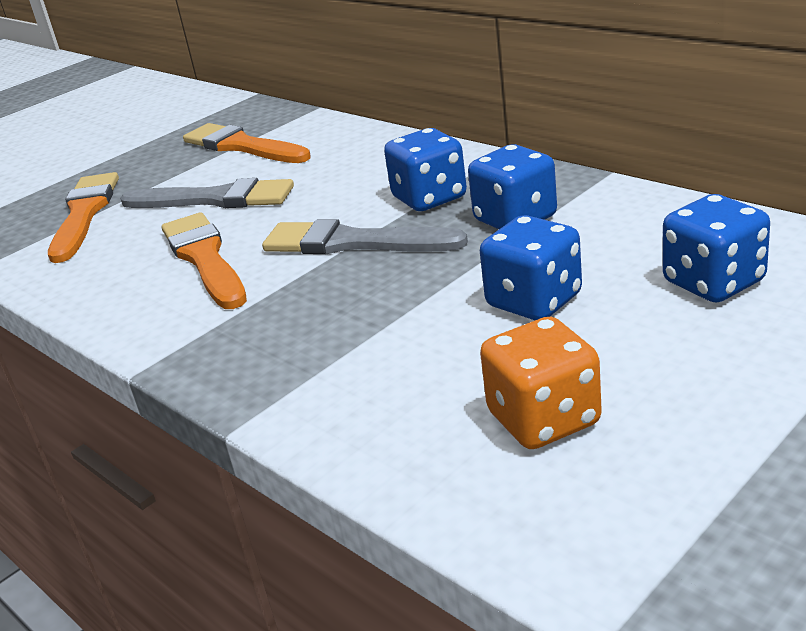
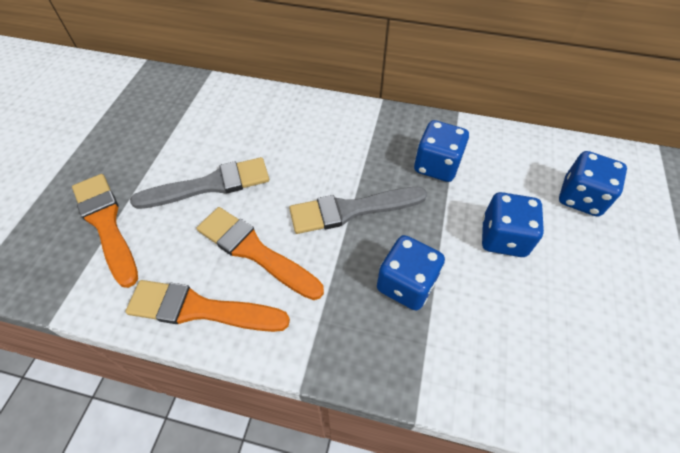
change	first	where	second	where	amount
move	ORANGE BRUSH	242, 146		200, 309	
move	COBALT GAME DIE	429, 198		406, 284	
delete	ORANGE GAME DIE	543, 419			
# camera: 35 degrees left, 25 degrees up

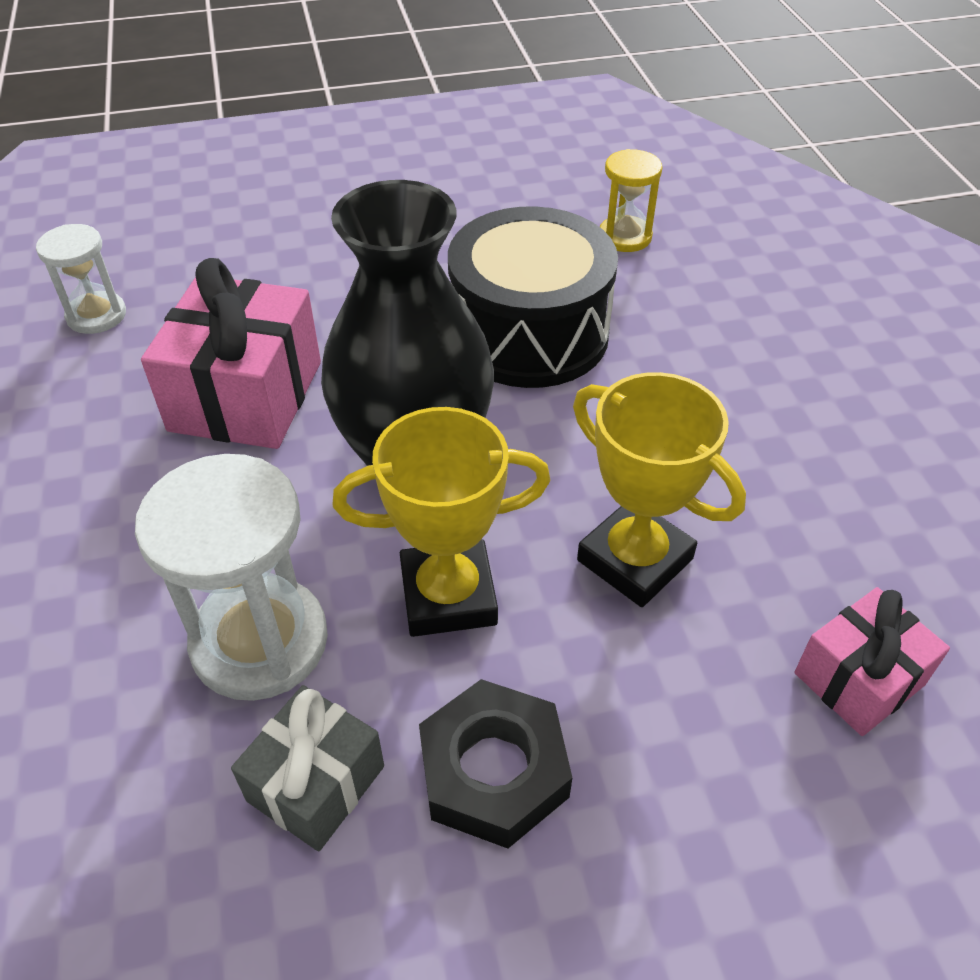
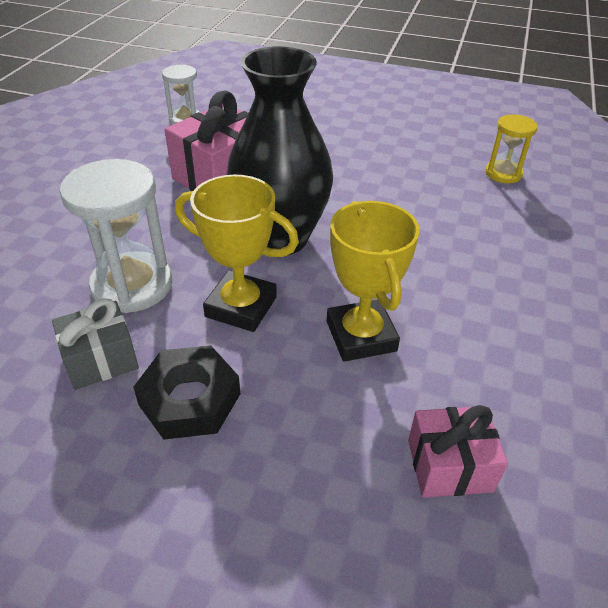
change	first	where	second	where	amount
delete	BLACK SNARE DRUM	529, 333			
# camera: 30 degrees right, 5 degrees down

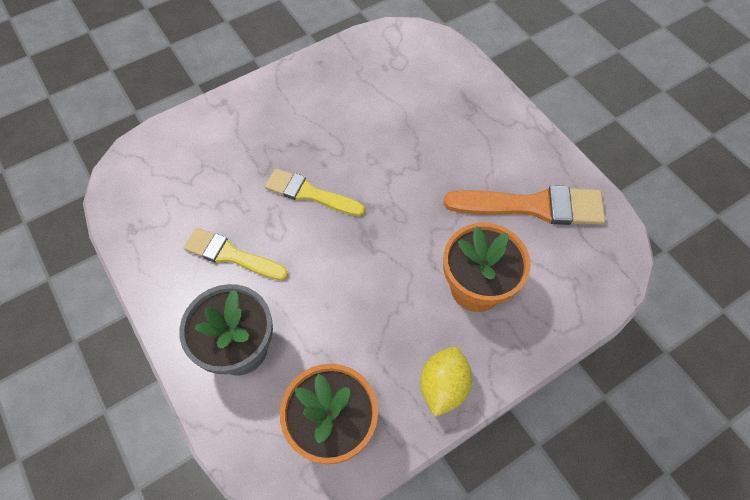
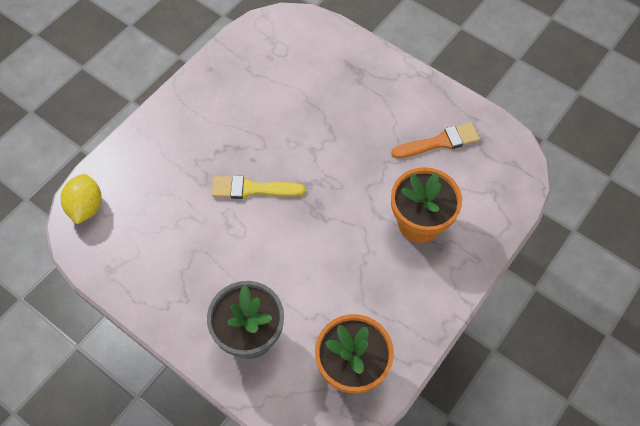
change	first	where	second	where	amount
resize	ORANGE BRUSH	533, 206		439, 142	x0.66
delete	YELLOW BRUSH	231, 255			
move	YELLOW TOY LEMON	443, 386		86, 207	
# camera: 20 degrees left, 0 degrees up

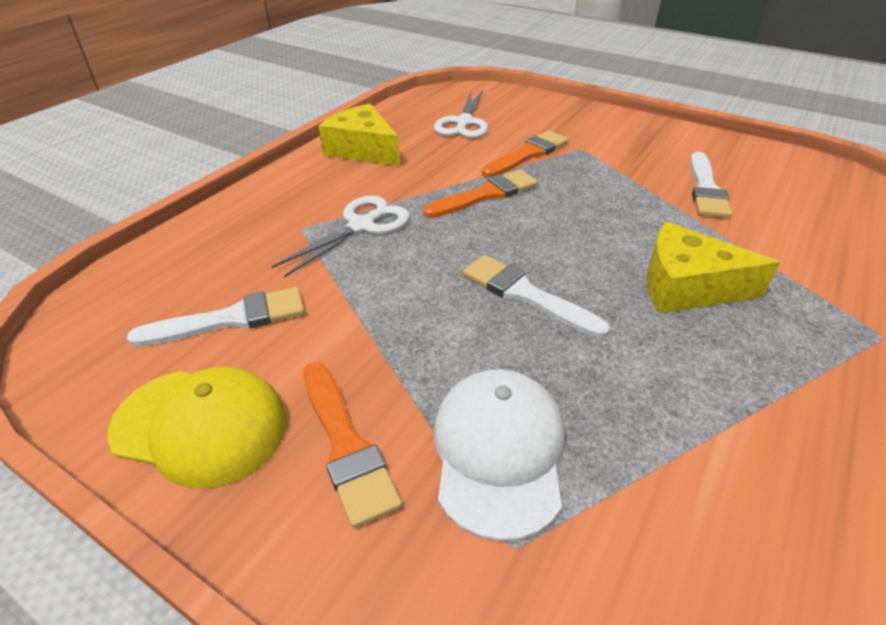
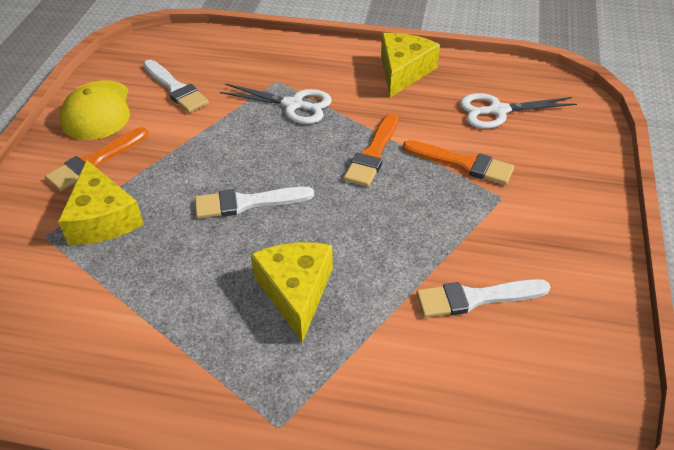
change	first	where	second	where	amount
rotate	ORANGE BRUSH	486, 195		373, 154	75 degrees clockwise
rotate	WHITE BRUSH	526, 295		247, 203	120 degrees counterclockwise
replace	WHITE PEAKED CAP	498, 452	YELLOW CHEESE WEDGE	103, 218	
# camera: 70 degrees right, 5 degrees up

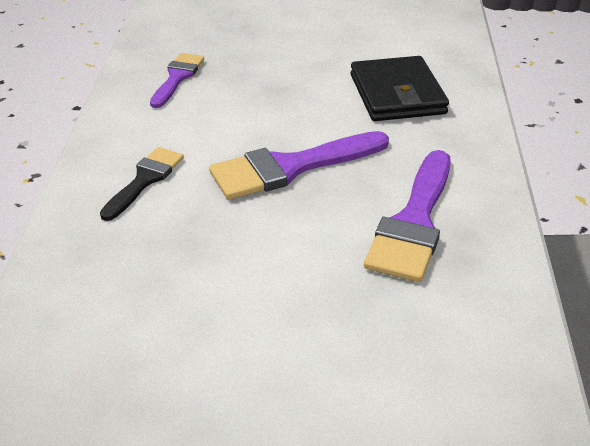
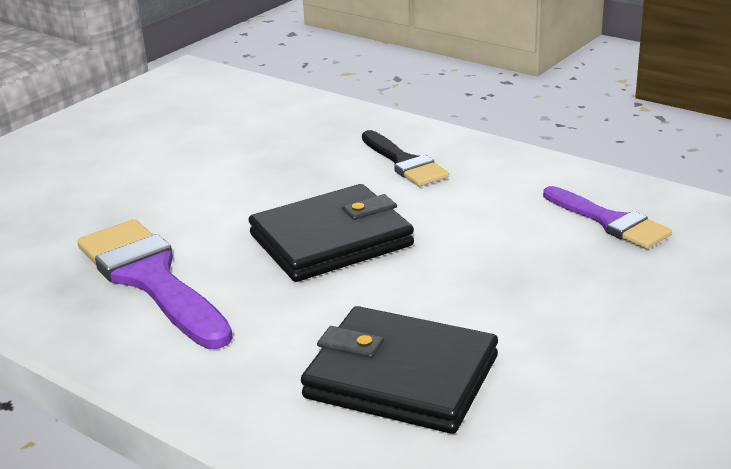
change	first	where	second	where	amount
replace	PURPLE BRUSH	290, 167	BLACK BILLFOLD	331, 240	
# camera: 125 degrees right, 10 degrees down

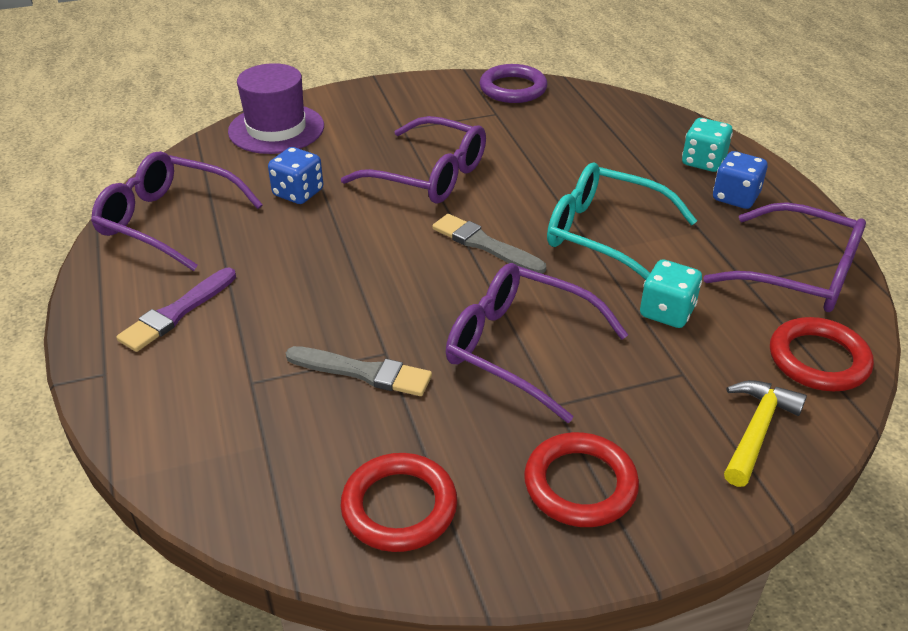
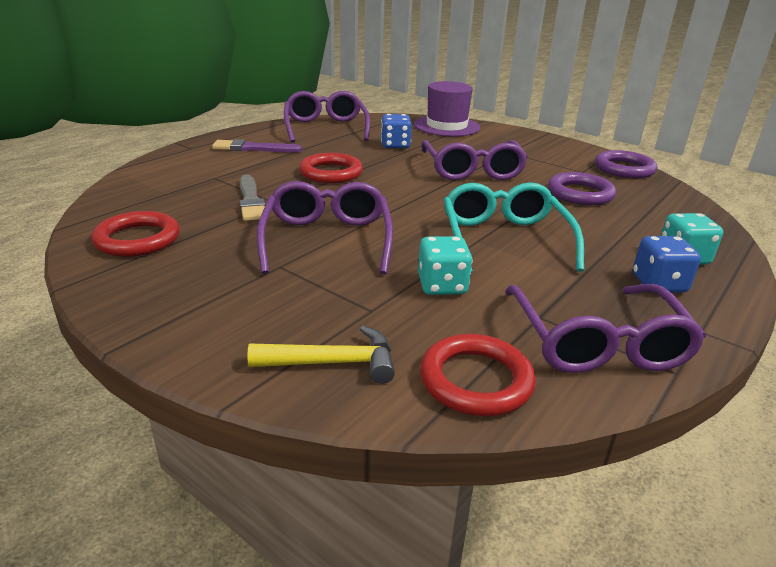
change	first	where	second	where	amount
delete	GRAY BRUSH	485, 245			
move	SCARLET TORUS	580, 484		331, 173	
insert			PURPLE TORUS	580, 193	
# camera: 55 degrees right, 10 degrees down

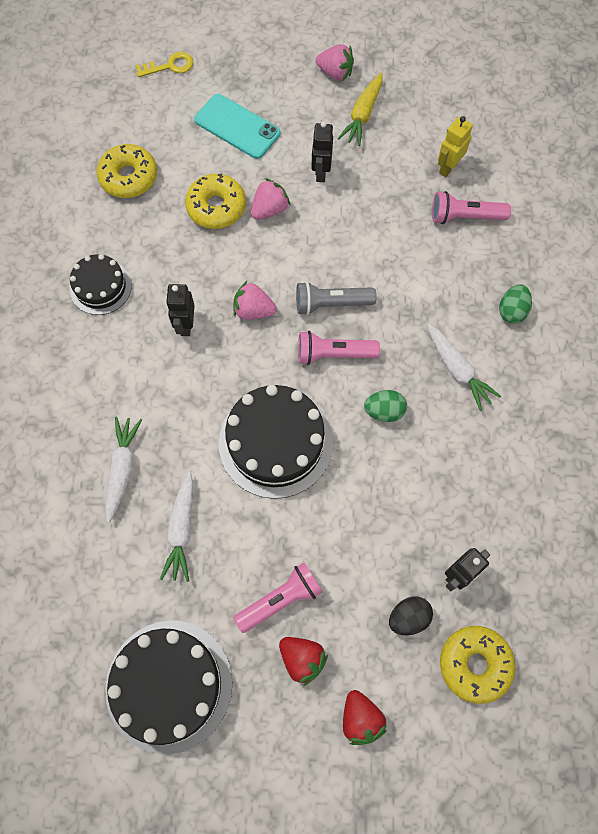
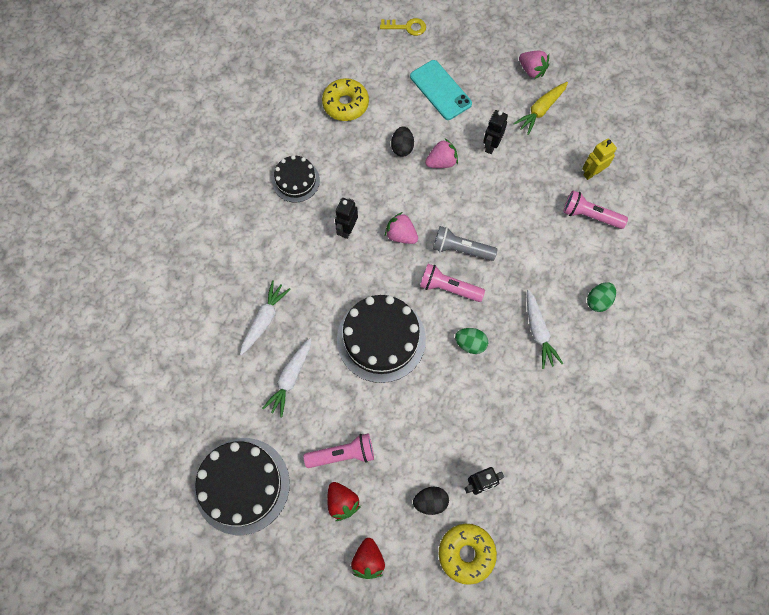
change	first	where	second	where	amount
replace	YELLOW DOUGHNUT	216, 207	BLACK EGG SHAPE	402, 147	
# camera: 20 degrees right, 0 degrees up

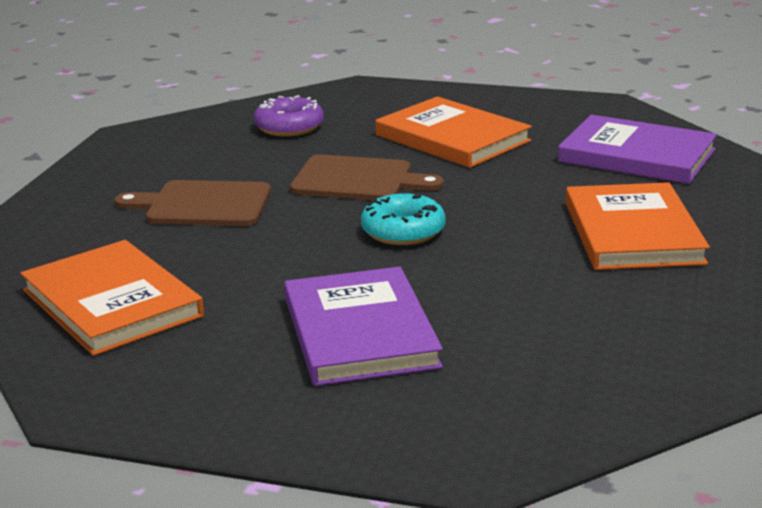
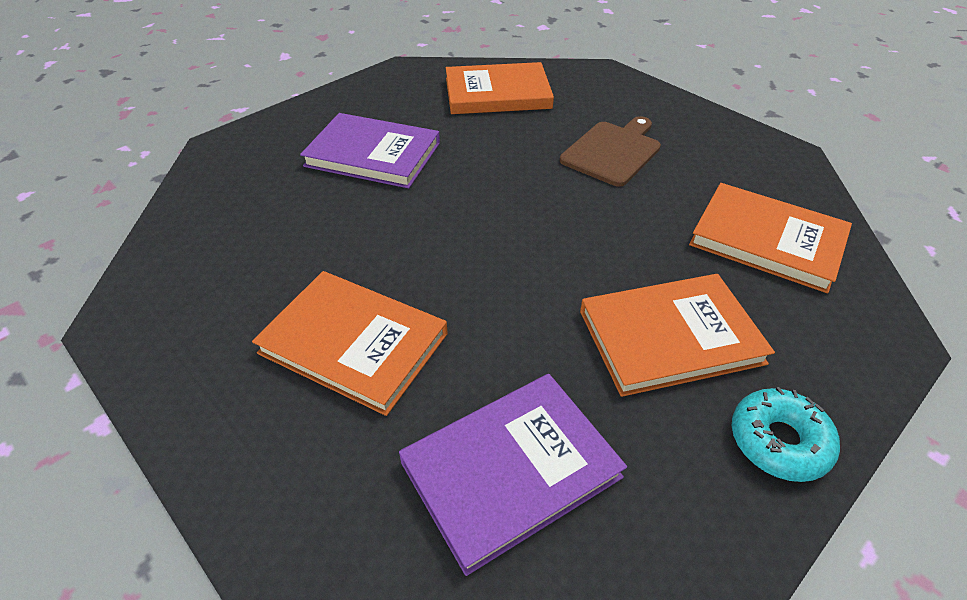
change	first	where	second	where	amount
replace	PURPLE DOUGHNUT	289, 127	ORANGE BOOK	767, 240	
delete	RUSSET CUTTING BOARD	358, 180			
move	TURQUOISE DOUGHNUT	403, 231		779, 441	
# camera: 120 degrees right, 20 degrees up

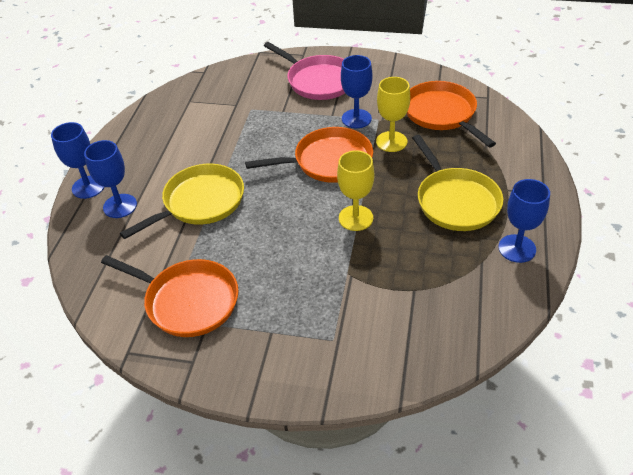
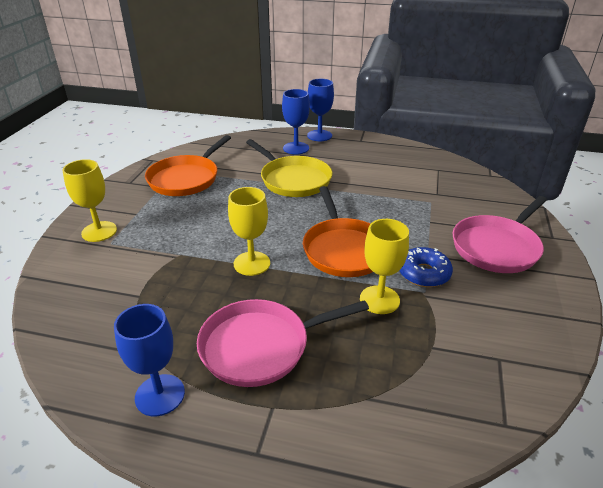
change	first	where	second	where	amount
replace	COBALT CHALICE	356, 119	COBALT DOUGHNUT	423, 273	
delete	ORANGE SKILLET	441, 113			
recolor	YELLOW SKILLET	456, 201	PINK SKILLET	260, 346	
insert			YELLOW CHALICE	99, 231	
# camera: 90 degrees right, 10 degrees down

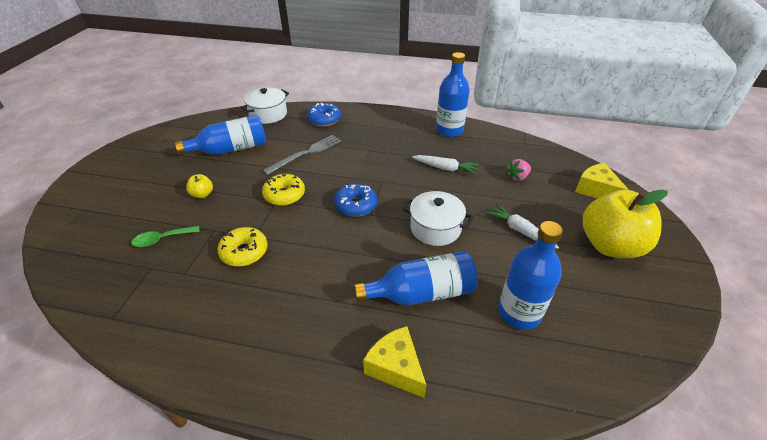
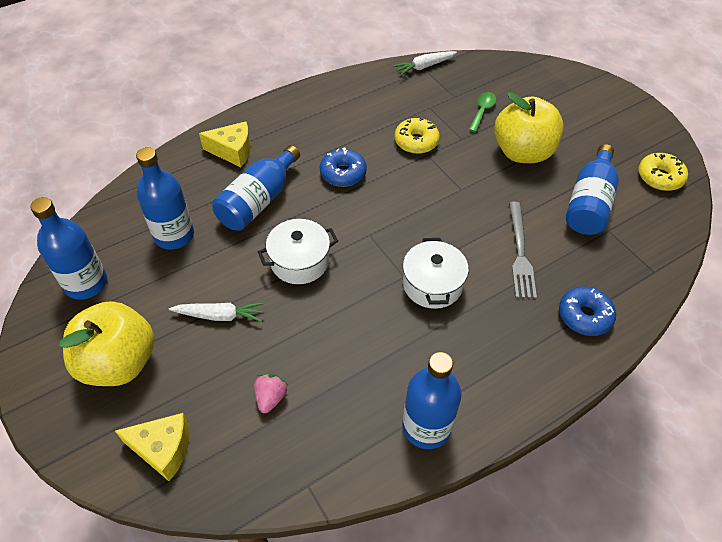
change	first	where	second	where	amount
move	WHITE STOCKPOT	268, 114		432, 284	
move	WHITE CARROT	445, 168		424, 66	
resize	YELLOW APPLE FRUIT	202, 194		522, 152	x2.46
move	YELLOW DOUGHNUT	284, 195		659, 177	
move	COBALT DOUGHNUT	356, 205		343, 173	
insert			COBALT FLASK	86, 283	
# camera: 135 degrees right, 10 degrees up

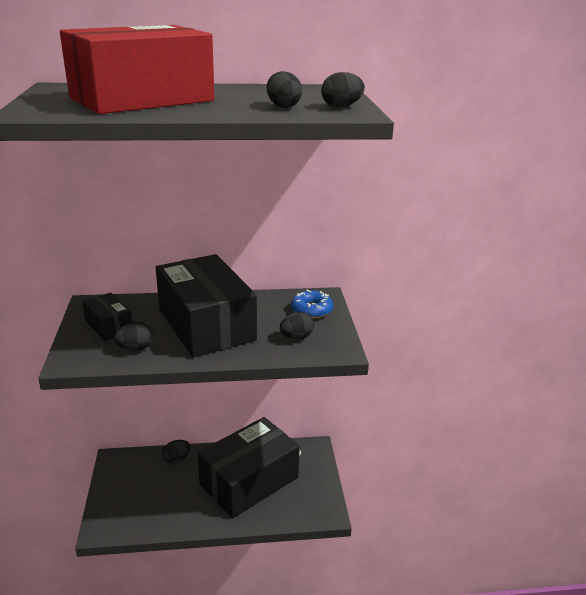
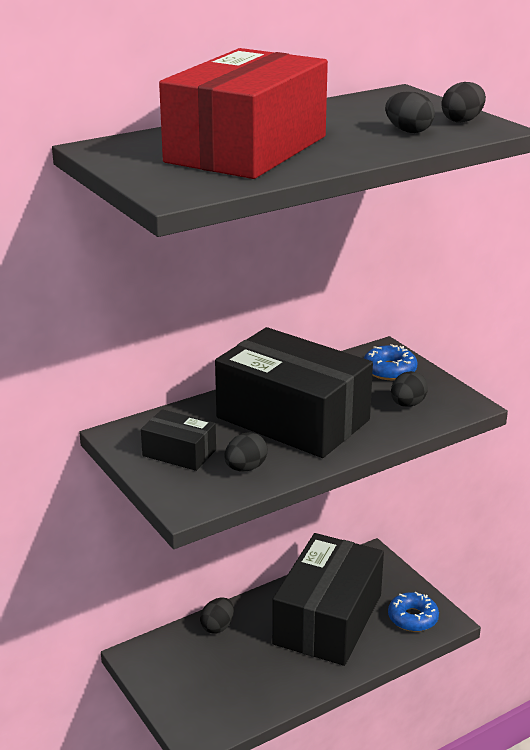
change	first	where	second	where	amount
insert			COBALT DOUGHNUT	412, 618	
# camera: 25 degrees left, 0 degrees up

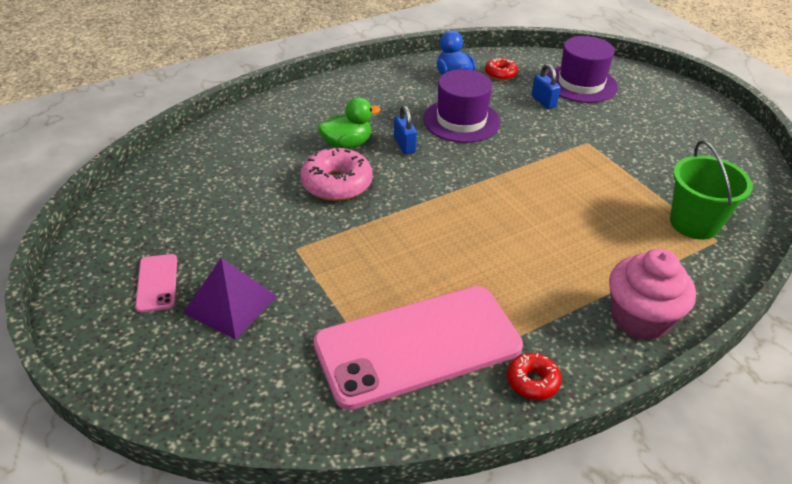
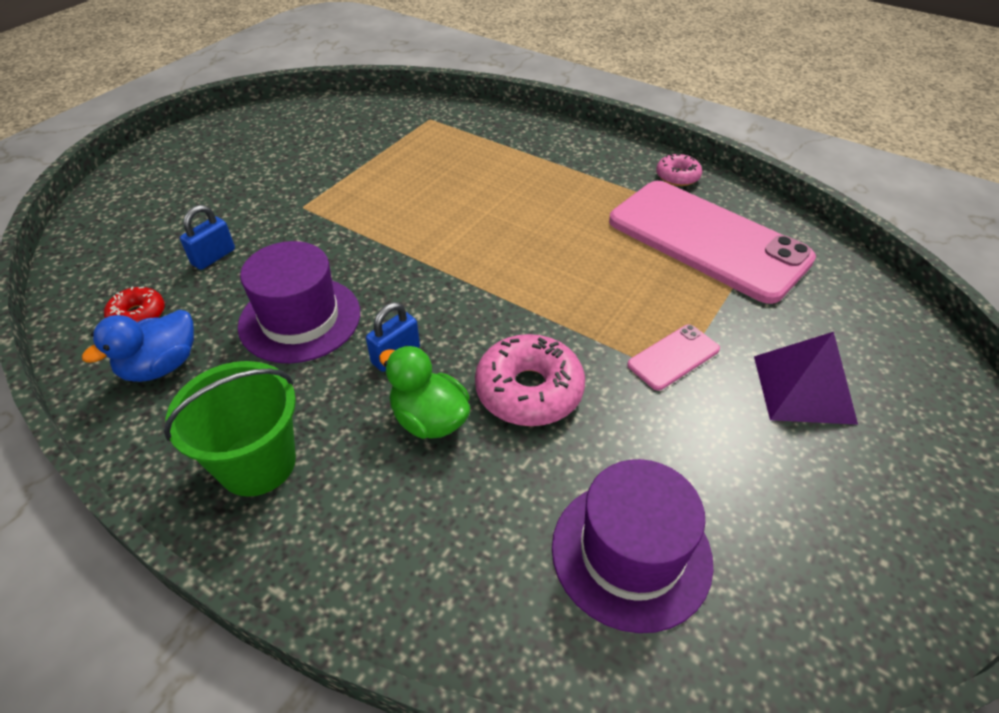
change	first	where	second	where	amount
move	PURPLE TOP HAT	581, 84		631, 553	
move	LEAF-GREEN BUCKET	694, 223		257, 463	
delete	PINK CUPCAKE	640, 318			
move	PINK MOBILE PHONE	157, 283		673, 357	
recolor	SCARLET DOUGHNUT	532, 381	PINK DOUGHNUT	677, 176	
# camera: 115 degrees left, 5 degrees up

